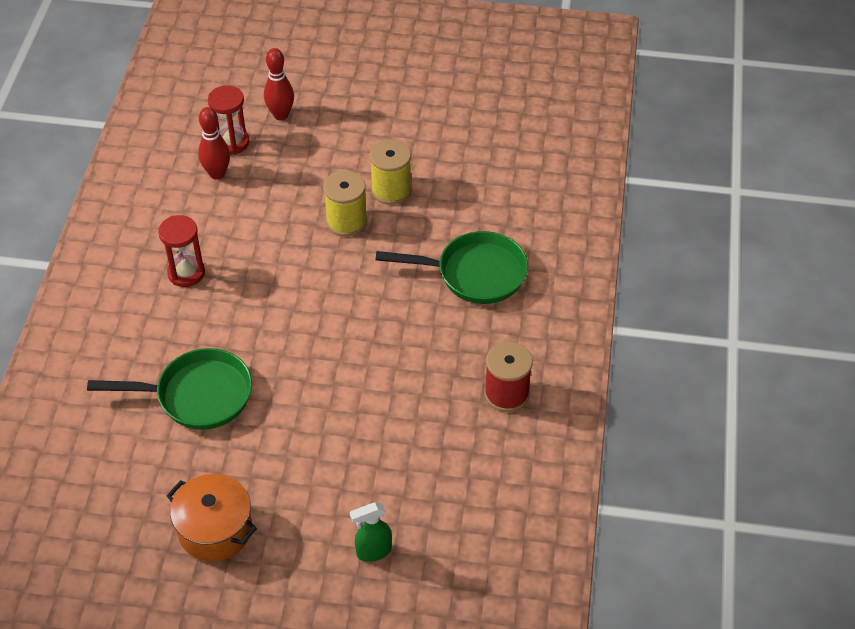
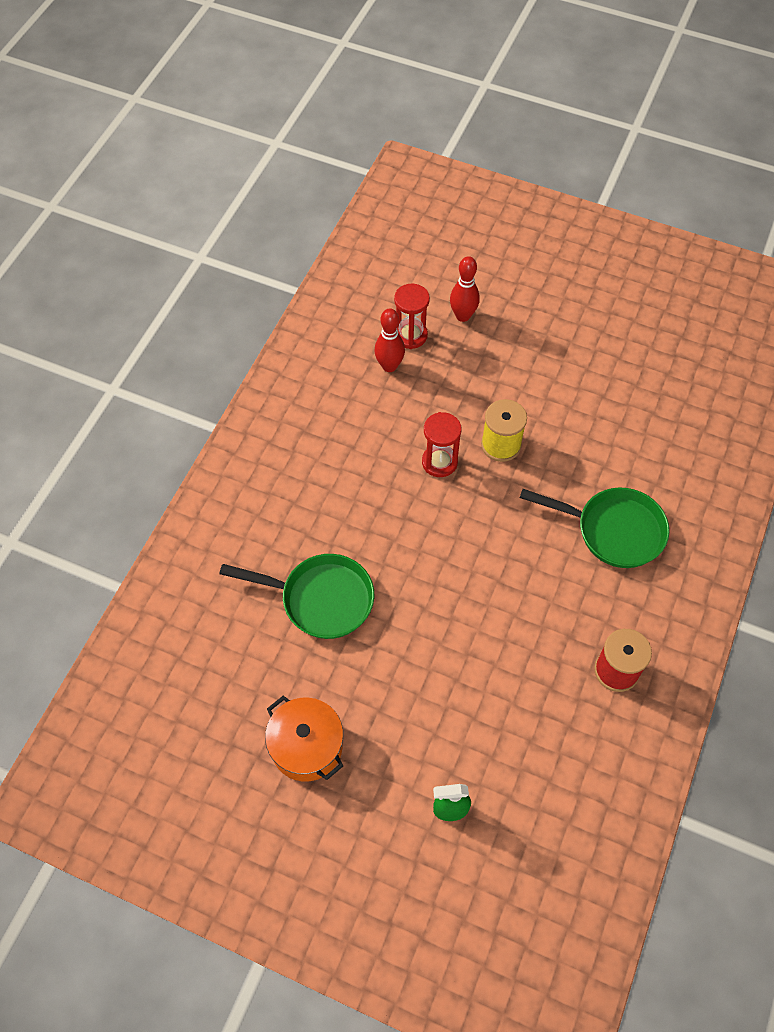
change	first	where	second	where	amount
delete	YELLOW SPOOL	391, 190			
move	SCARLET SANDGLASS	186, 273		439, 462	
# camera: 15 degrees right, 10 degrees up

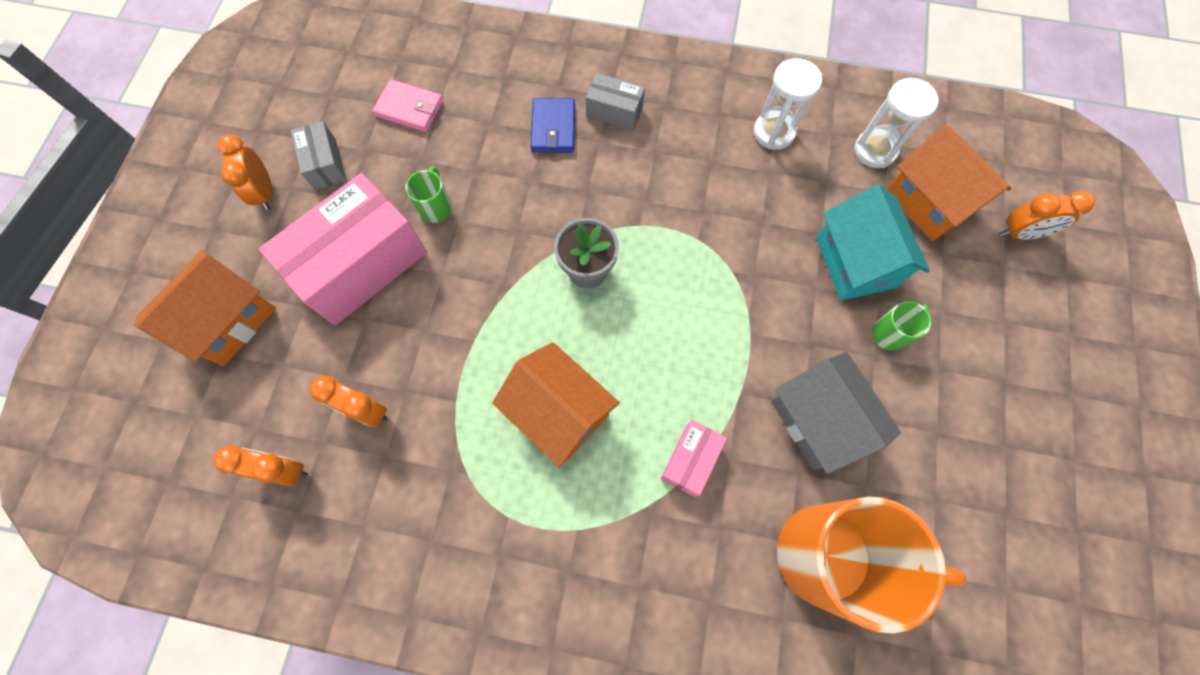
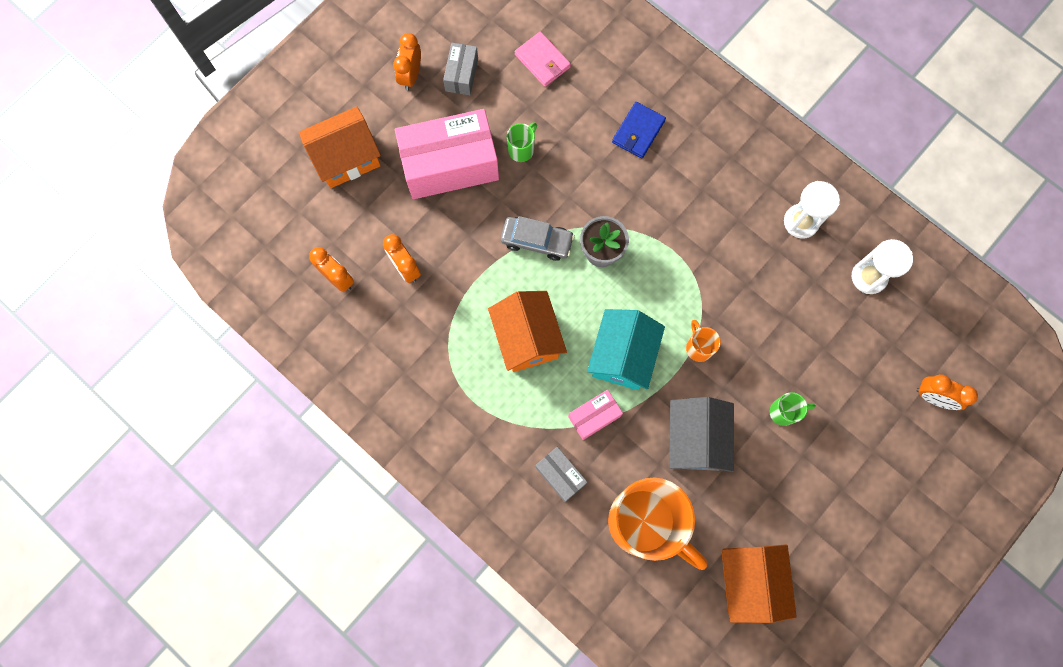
change	first	where	second	where	amount
move	GRAY PARCEL	614, 111		560, 475	
move	ORANGE TOY HOUSE	928, 202		749, 581	
move	TURQUOISE TOY HOUSE	855, 262		622, 356	
insert			GRAY AUTOMOBILE	537, 241	
insert			ORANGE COFFEE MUG	698, 347	
# camera: 30 degrees right, 5 degrees up

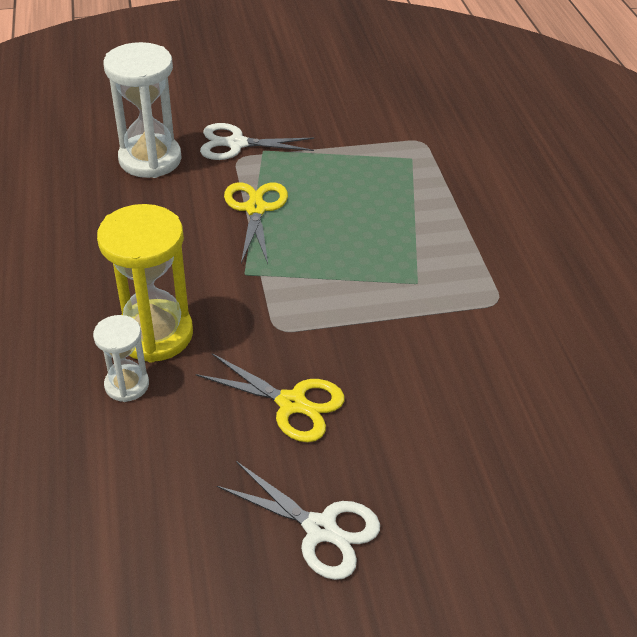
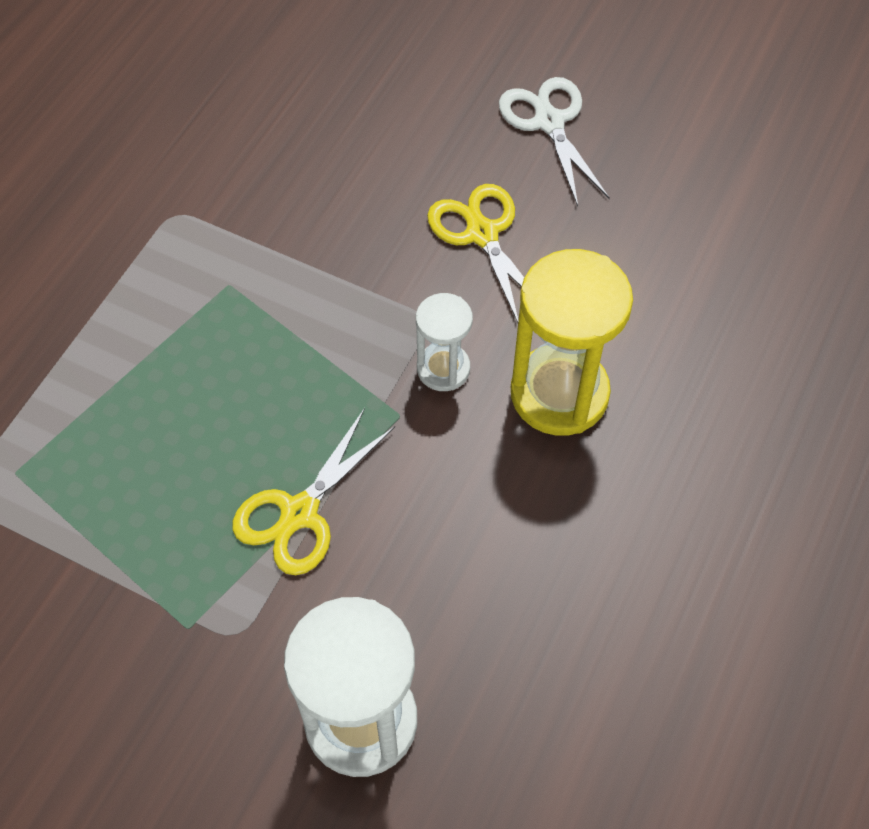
change	first	where	second	where	amount
delete	WHITE SHEARS	236, 144			
move	WHITE SANDGLASS	127, 385		443, 369	
# camera: 140 degrees left, 15 degrees up

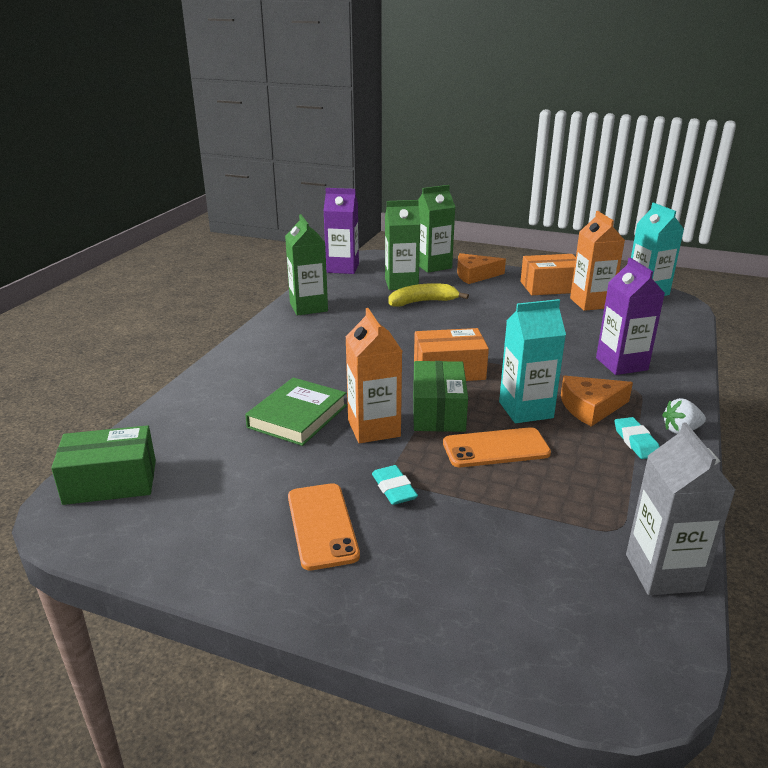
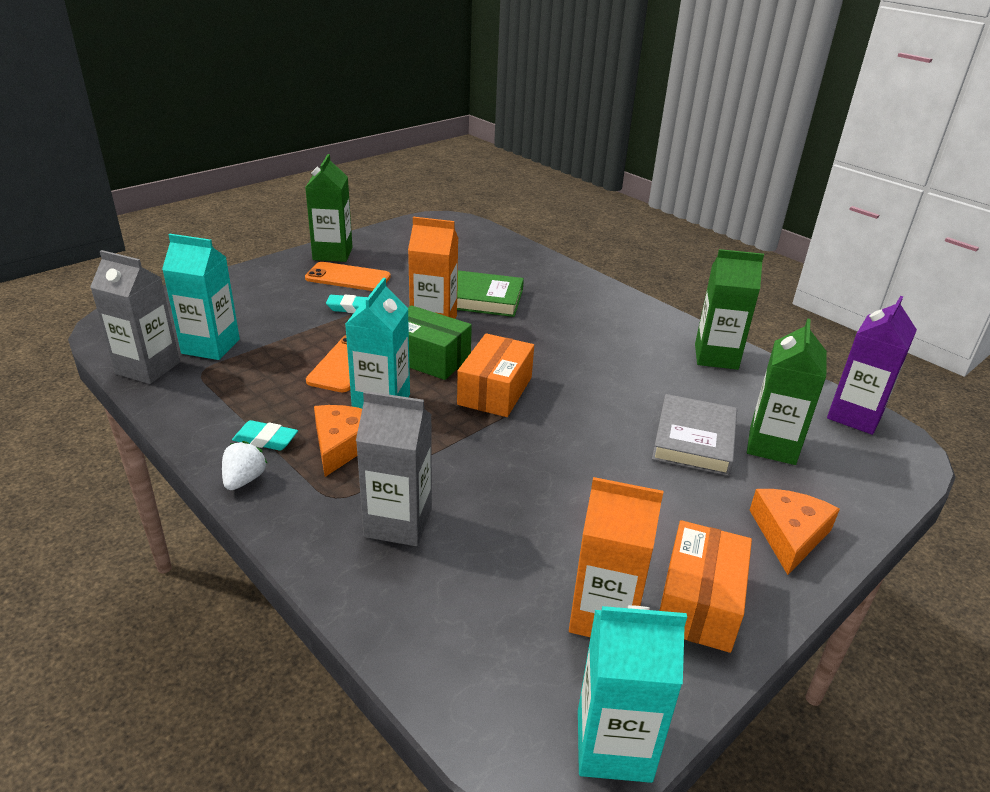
change	first	where	second	where	amount
move	LEAF-GREEN JUICE CARTON	433, 266		332, 254	
recolor	PURPLE JUICE CARTON	621, 364	GRAY JUICE CARTON	398, 523	
replace	YELLOW BANANA FRUIT	422, 302	GRAY BOOK	694, 440	
rotate	LEAF-GREEN BOOK	297, 416		483, 299	45 degrees counterclockwise
delete	LEAF-GREEN PARCEL	110, 482			
insert			TURQUOISE JUICE CARTON	210, 346	
# camera: 115 degrees right, 5 degrees up

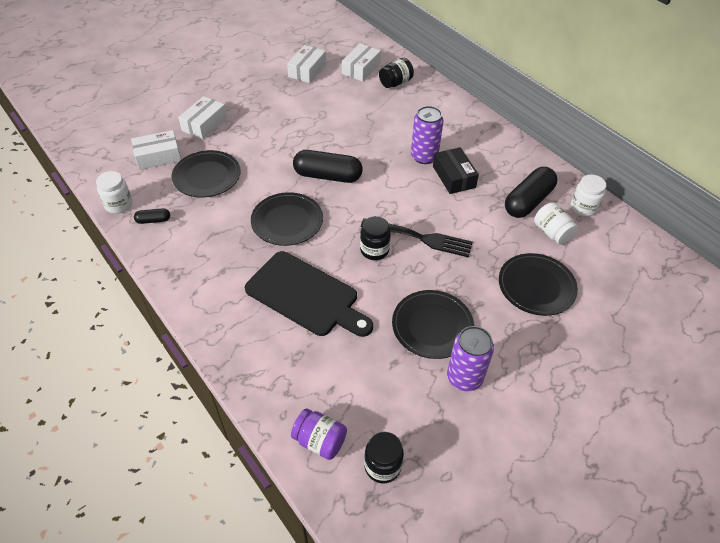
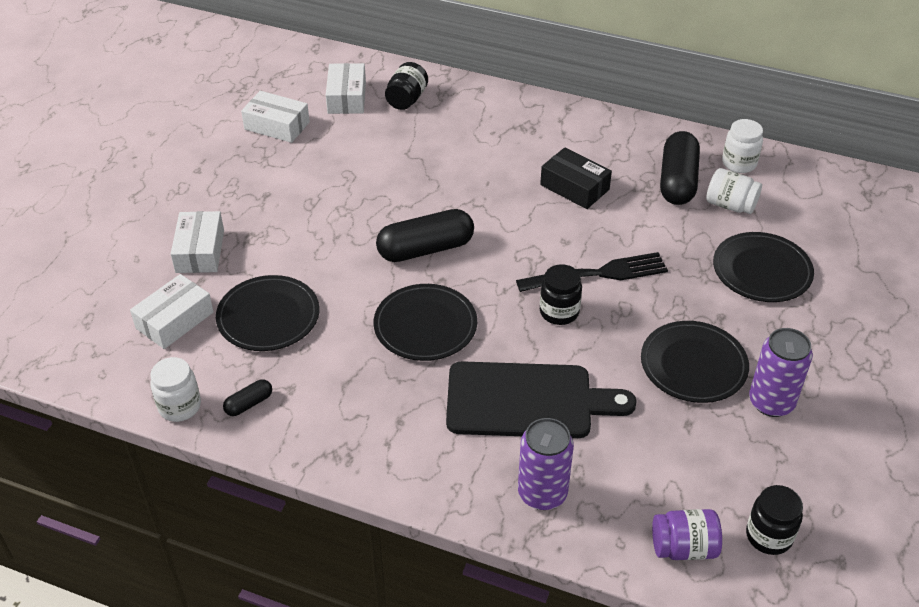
change	first	where	second	where	amount
rotate	WHITE PARCEL	307, 70		277, 126	60 degrees counterclockwise
move	PURPLE SODA CAN	424, 156		542, 493	
# camera: 30 degrees left, 5 degrees down

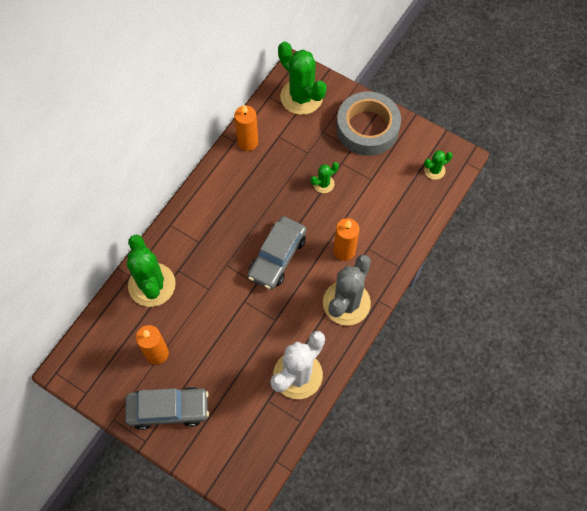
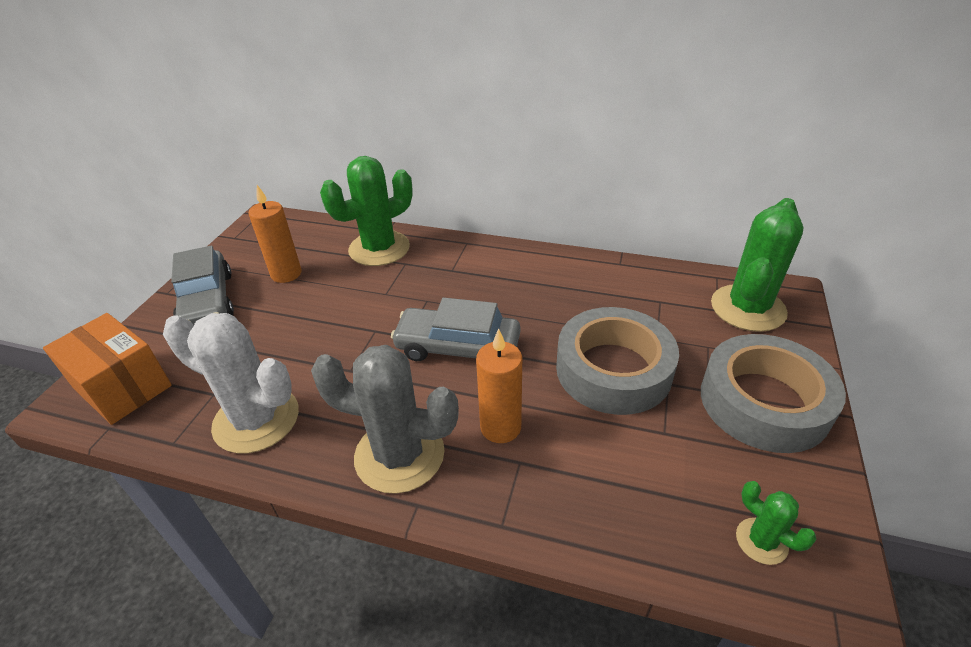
change	first	where	second	where	amount
delete	ORANGE PILLAR CANDLE	248, 142			
replace	LEAF-GREEN CACTUS	323, 184	GRAY ROLL OF TAPE	613, 370	
insert			ORANGE PARCEL	122, 387	
# camera: 75 degrees right, 25 degrees down

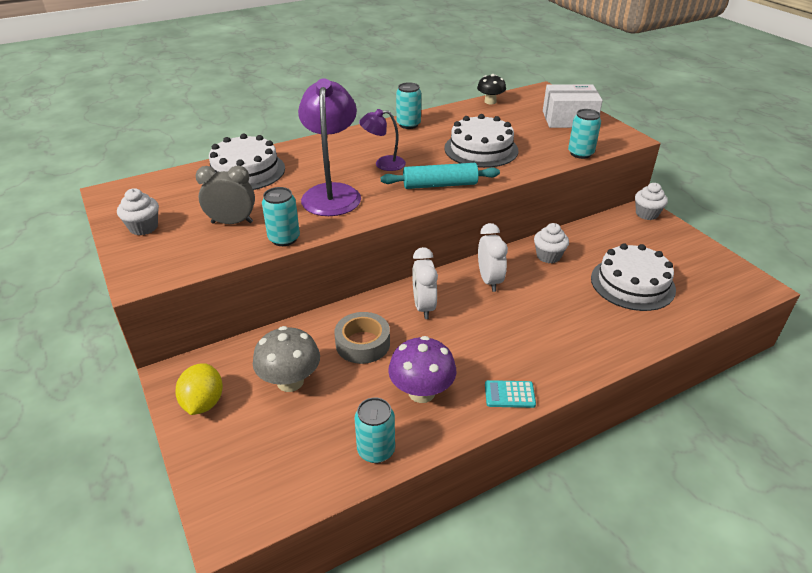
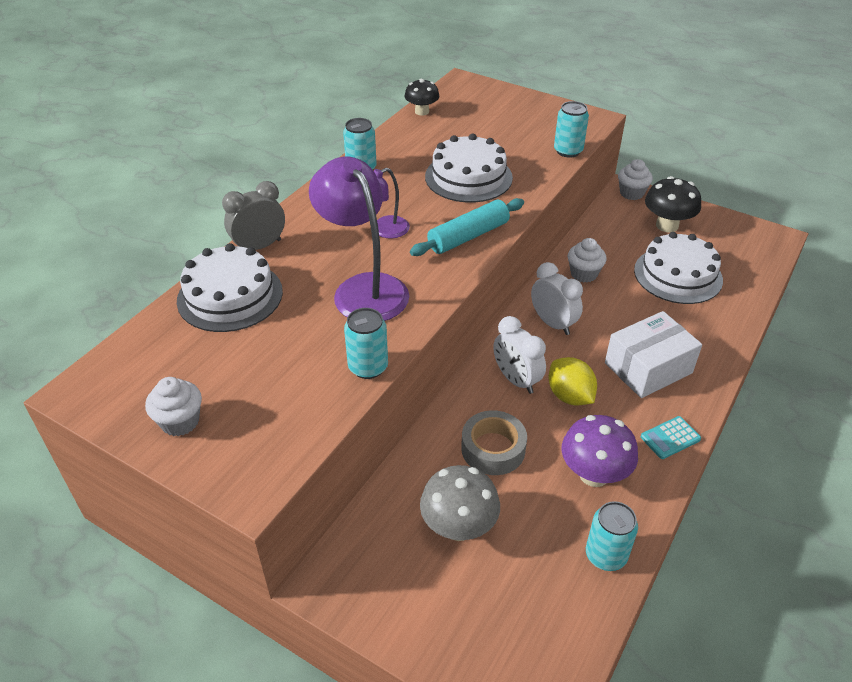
change	first	where	second	where	amount
move	WHITE PARCEL	569, 119		648, 368	
move	GRAY BEDSIDE CLOCK	232, 222		259, 246	
move	YELLOW TOY LEMON	203, 403		569, 396	
insert			BLACK MUSHROOM	667, 225	
# camera: 30 degrees left, 5 degrees up

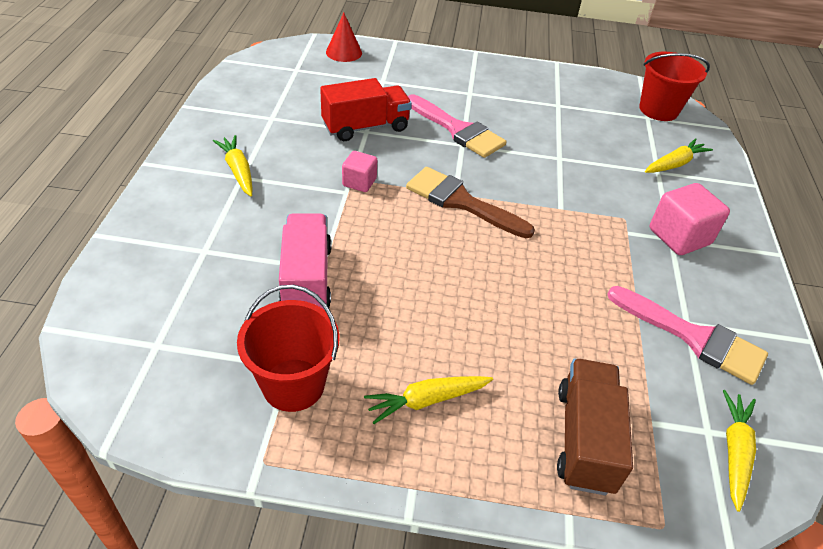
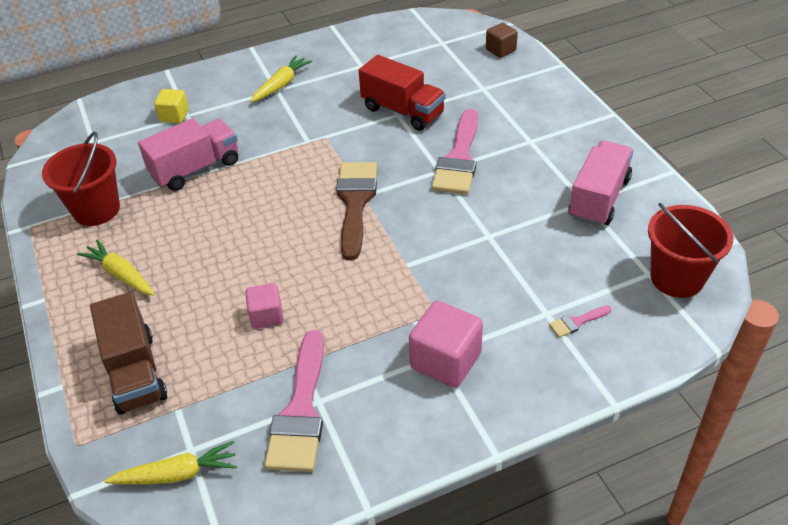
change	first	where	second	where	amount
replace	SCARLET CONE SHAPE	344, 52	RUSSET BLOCK	500, 50	
replace	YELLOW CARROT	674, 164	PINK BRUSH	577, 322	
move	PINK BLOCK	359, 182		266, 316	
rotate	RUSSET TRUCK	585, 439		135, 372	90 degrees clockwise
insert			YELLOW BLOCK	174, 116	
insert			PINK TRUCK	598, 198	
# camera: 65 degrees right, 0 degrees up

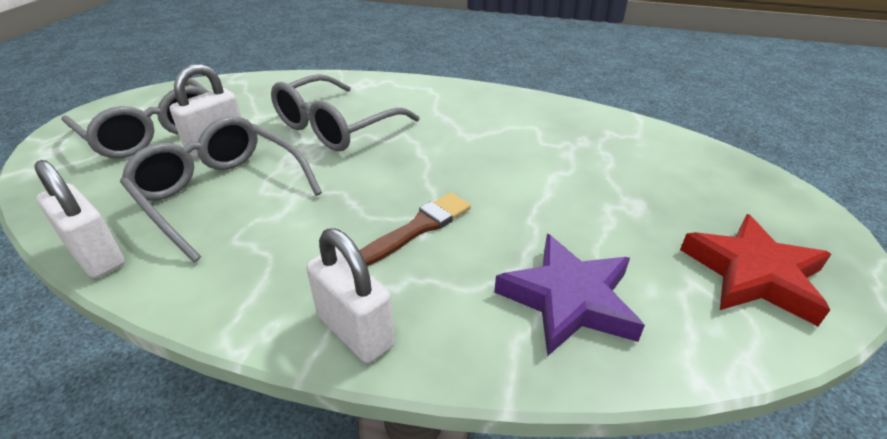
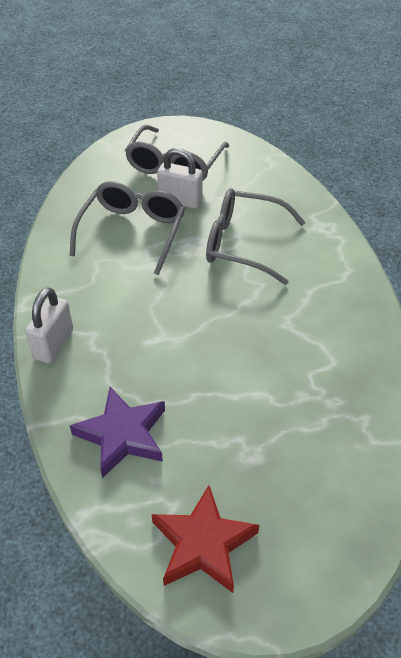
change	first	where	second	where	amount
delete	WHITE SMALL LOCK	96, 256			
delete	RUSSET BRUSH	418, 228			
# camera: 65 degrees right, 10 degrees up

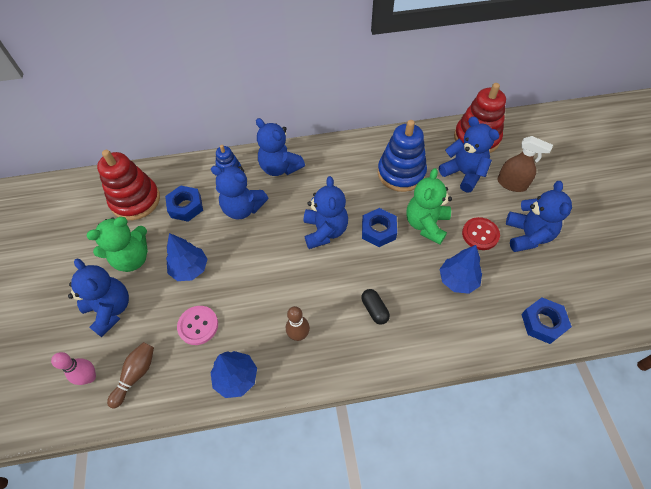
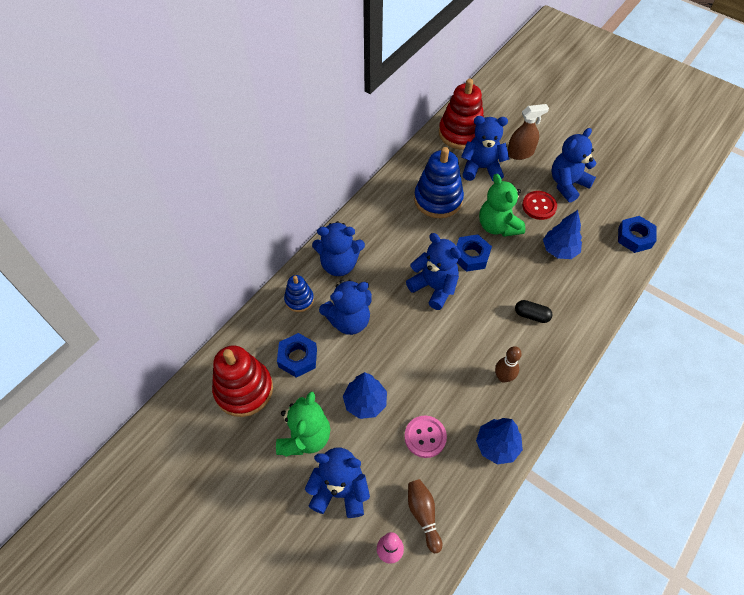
change	first	where	second	where	amount
rotate	COBALT TEDDY	527, 235		567, 184	90 degrees counterclockwise
# camera: 45 degrees left, 0 degrees up

